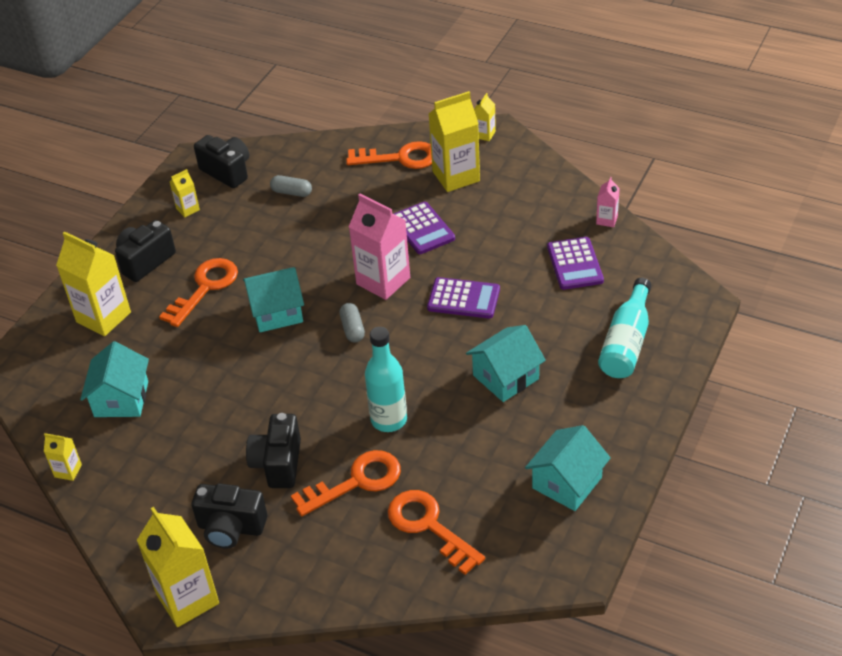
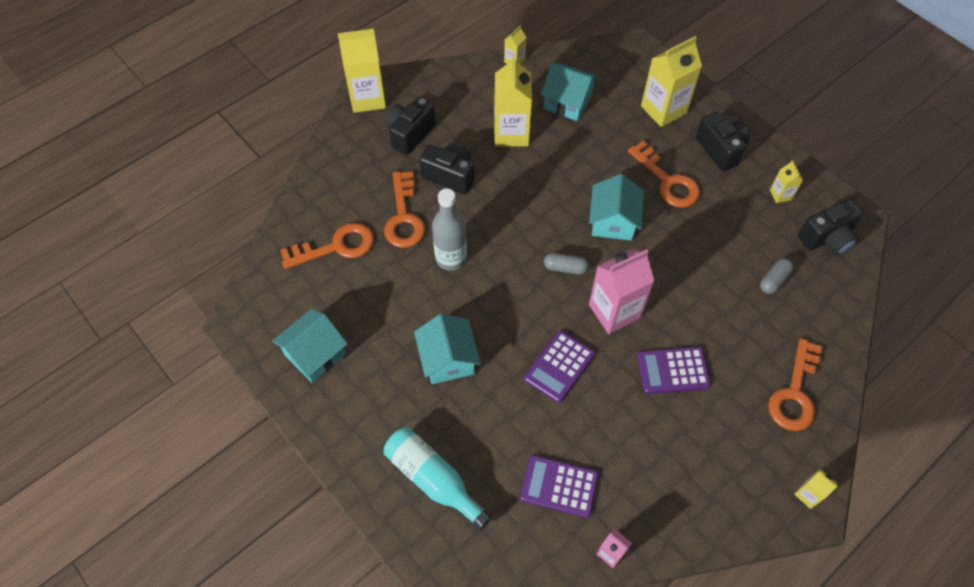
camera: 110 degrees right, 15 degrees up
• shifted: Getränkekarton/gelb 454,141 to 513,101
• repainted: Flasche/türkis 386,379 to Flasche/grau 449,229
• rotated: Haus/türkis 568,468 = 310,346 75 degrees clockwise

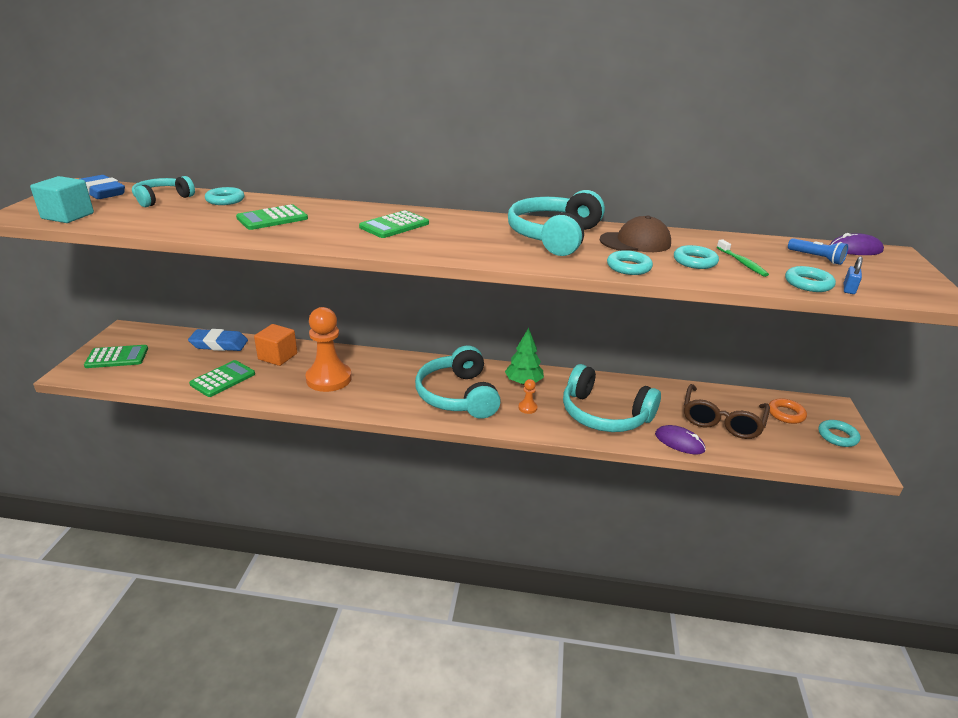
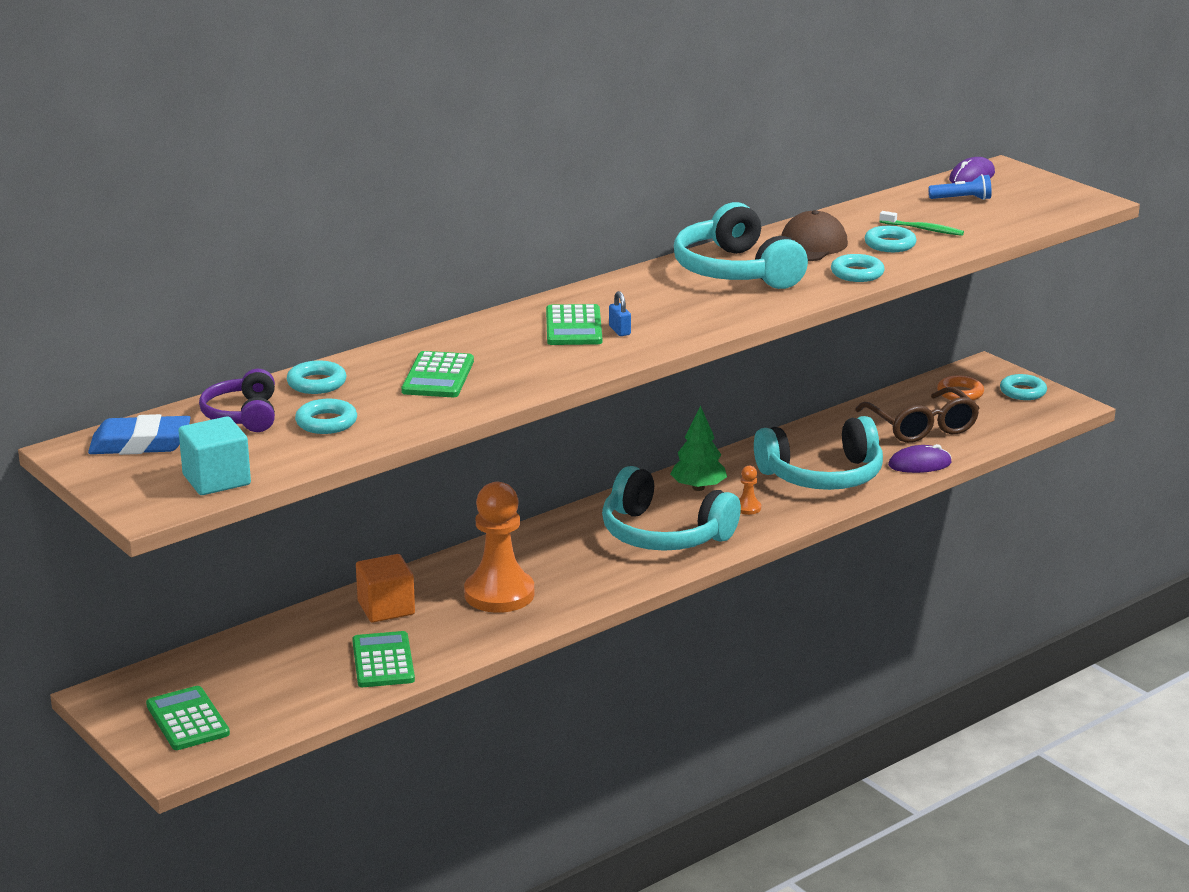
camera: 45 degrees left, 5 degrees down
• gone: Radiergummi/blau 218,340
• shifted: Ring/türkis 810,279 to 326,416
• shifted: Vorhängeschloss/blau 853,275 to 620,313
• repainted: Kopfhörer/türkis 163,191 to Kopfhörer/lila 237,400
• rotated: Taschenrechner/grün 116,356 = 188,718 60 degrees counterclockwise

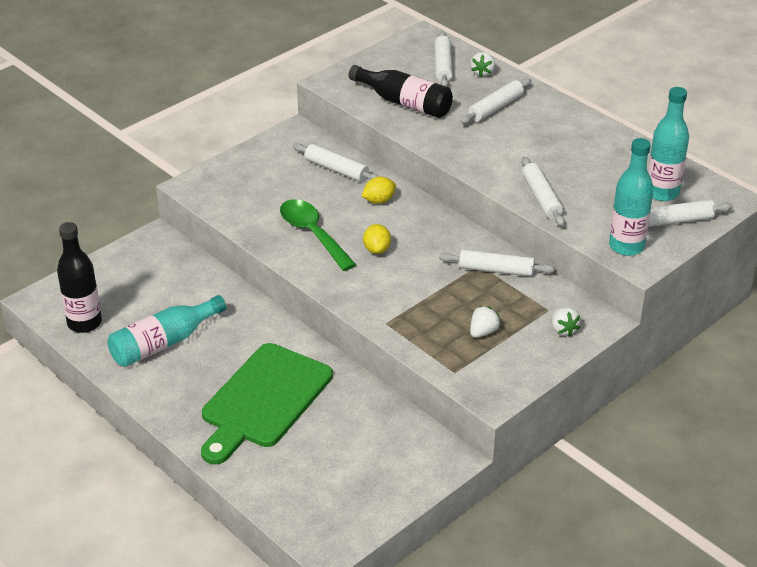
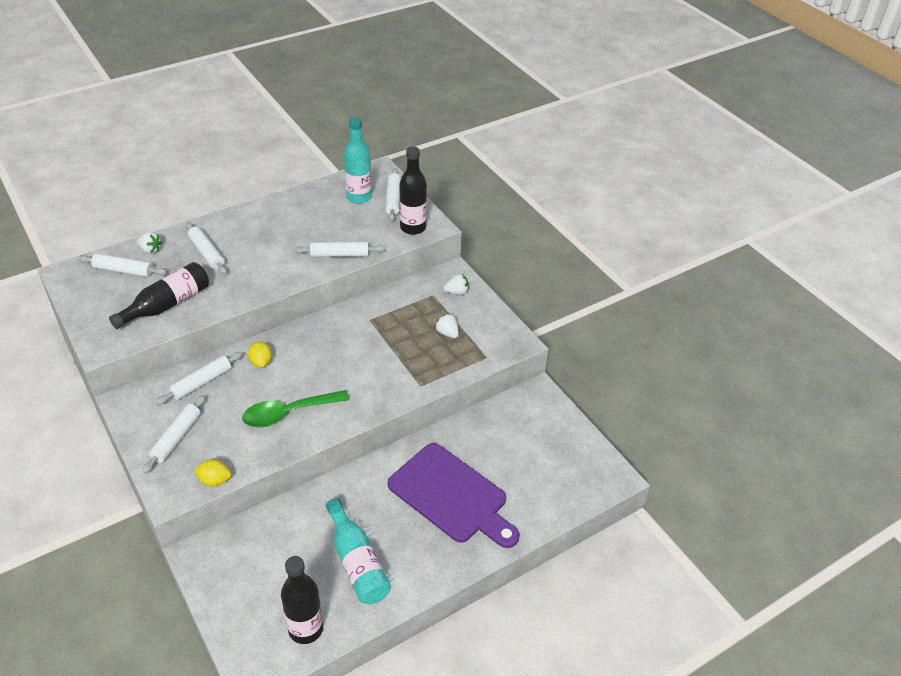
camera: 80 degrees left, 5 degrees up
• shifted: Zitrone/gelb 377,239 to 212,473
• shifted: Nudelholz/weiß 497,263 to 174,434
• repainted: Schneidebrett/grün 267,403 to Schneidebrett/lila 453,495
• repainted: Flasche/türkis 631,197 to Flasche/schwarz 413,191

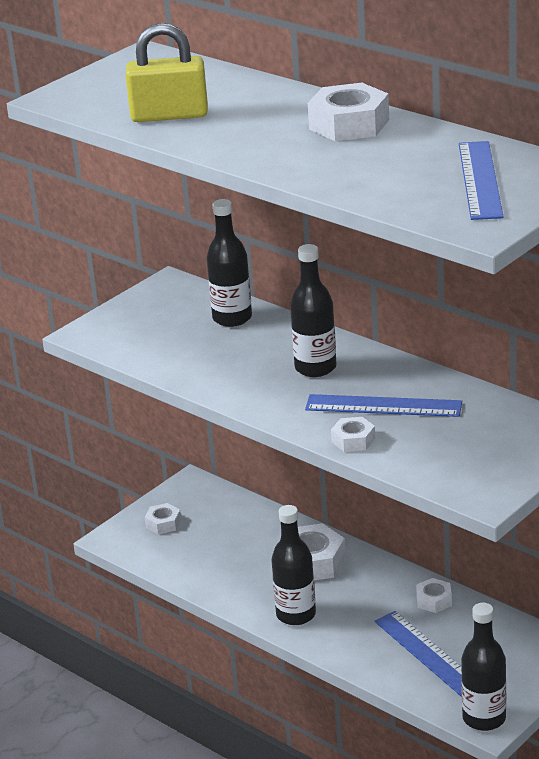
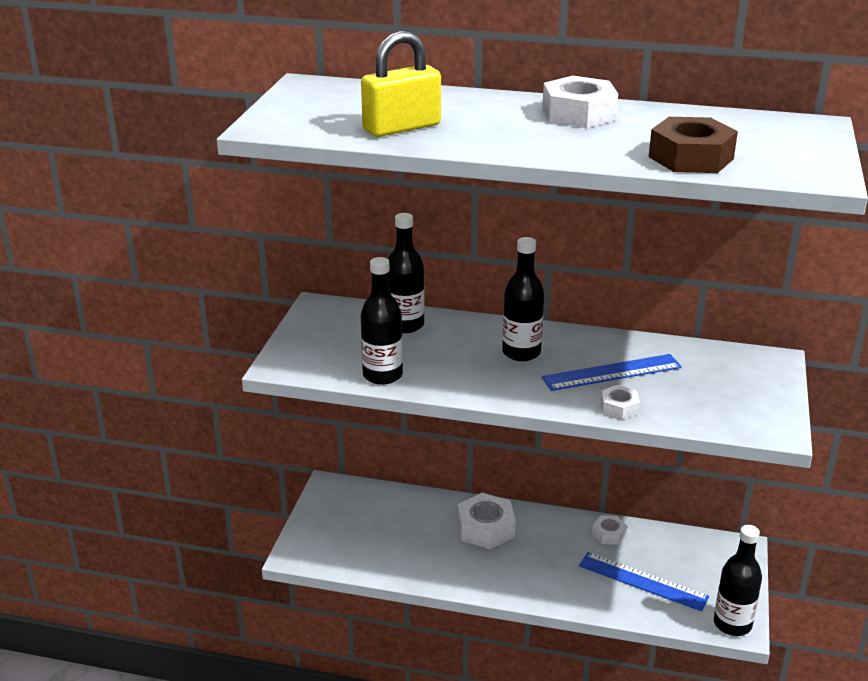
camera: 30 degrees left, 0 degrees up
• gone: Sechskantmutter/weiß 163,518
• gone: Lineal/blau 481,180
• new: Sechskantmutter/braun 693,145
• shifted: Flasche/schwarz 293,565 to 382,321

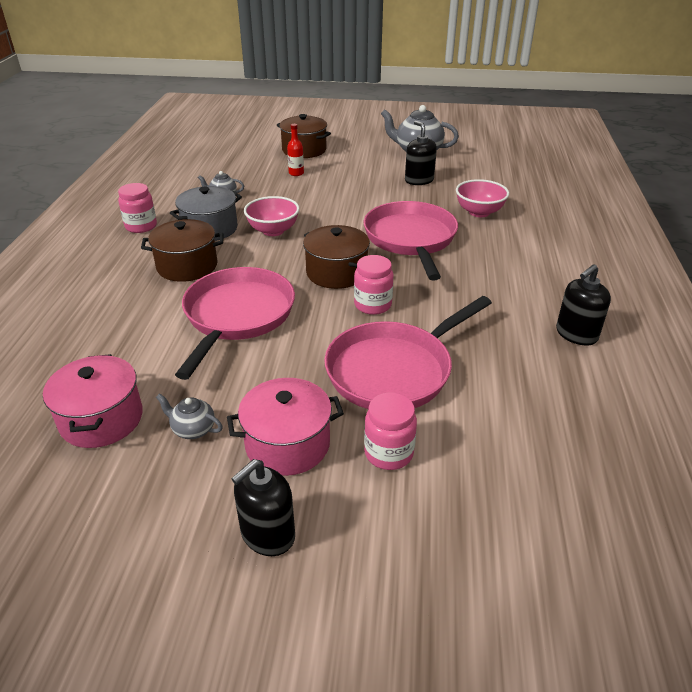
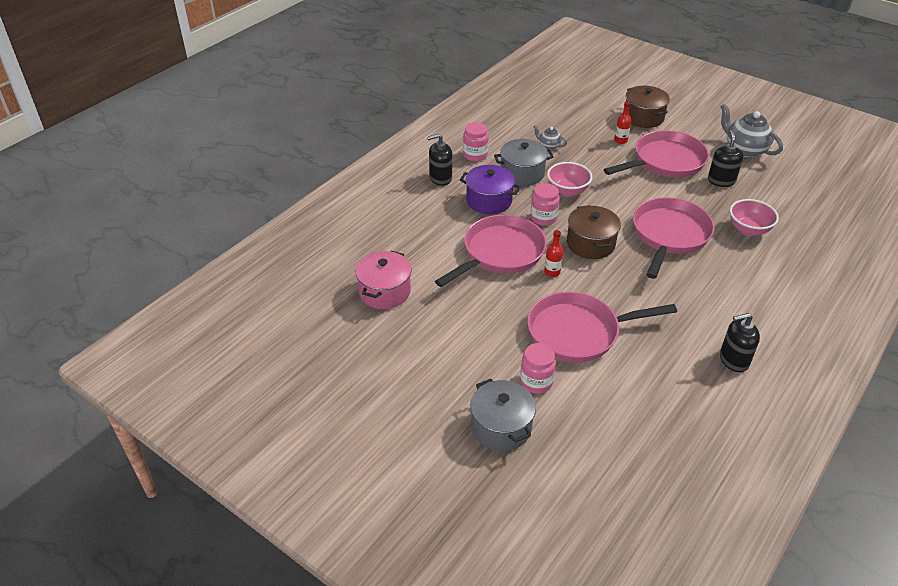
camera: 30 degrees right, 5 degrees up
• gone: Teekanne/grau 189,416
• gone: Kochtopf/rosa 285,427
• new: Kochtopf/grau 503,415
• new: Flasche/rot 553,253
• new: Pfanne/rosa 656,153
• shifted: Seifenspender/schwarz 263,507 to 439,159
• shifted: Einmachglas/rosa 374,285 to 545,204
• repainted: Kochtopf/braun 182,250 to Kochtopf/lila 490,189

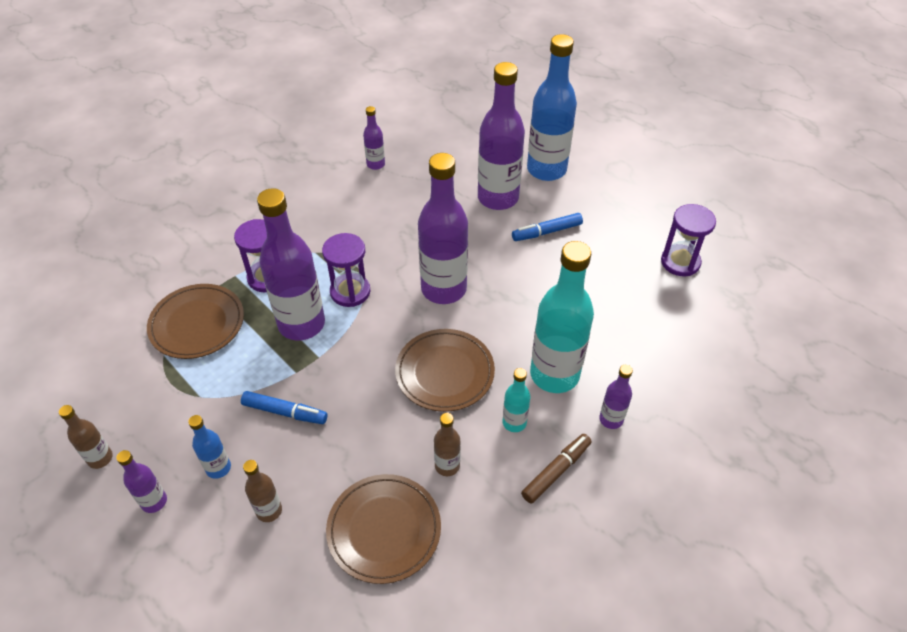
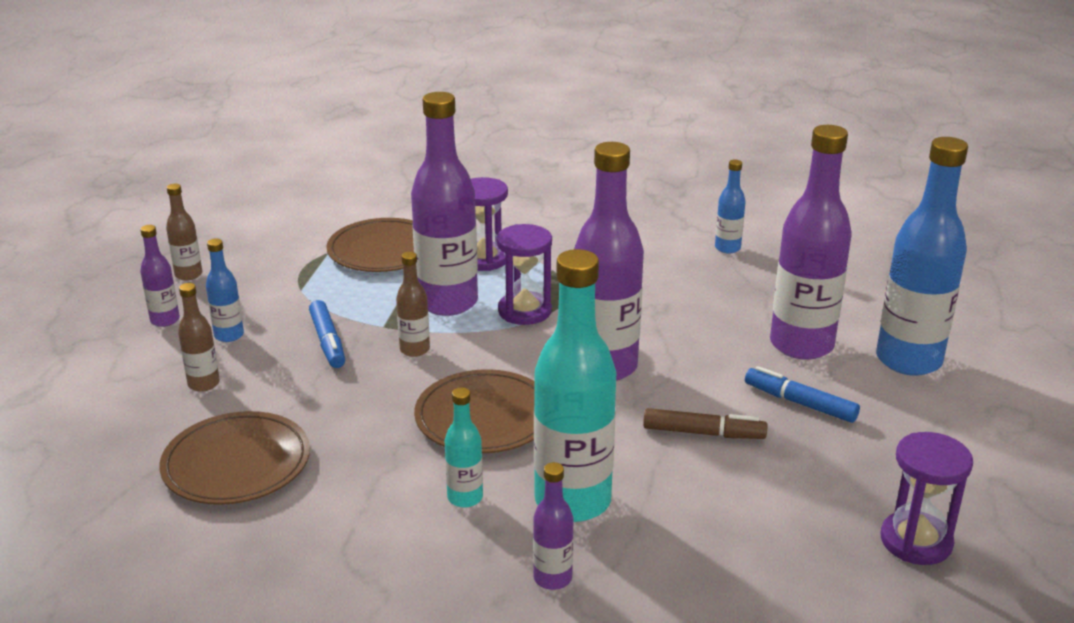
camera: 55 degrees right, 20 degrees down
• shifted: Flasche/braun 447,444 to 413,304
• shifted: Filzstift/braun 556,469 to 705,423
• repainted: Flasche/lila 374,138 to Flasche/blau 730,207

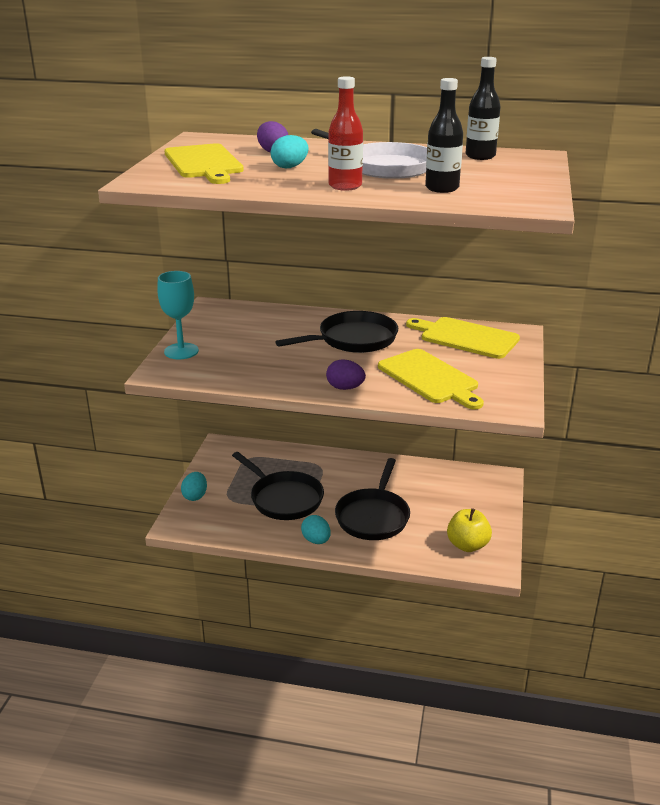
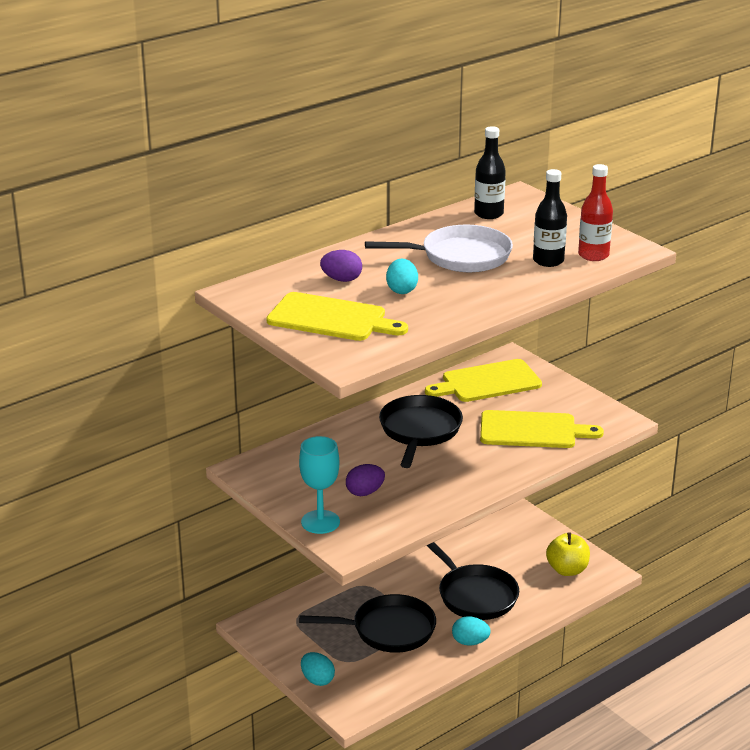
camera: 50 degrees left, 0 degrees up
• shifted: Ei/lila 346,374 to 365,480
• shifted: Flasche/rot 345,133 to 595,212

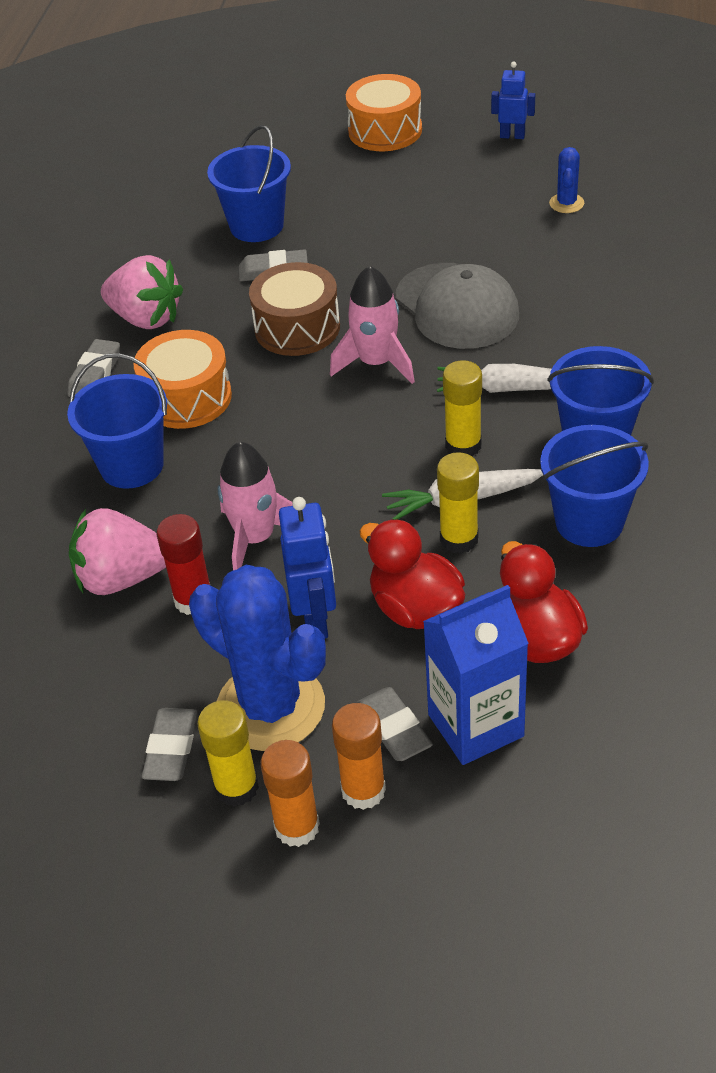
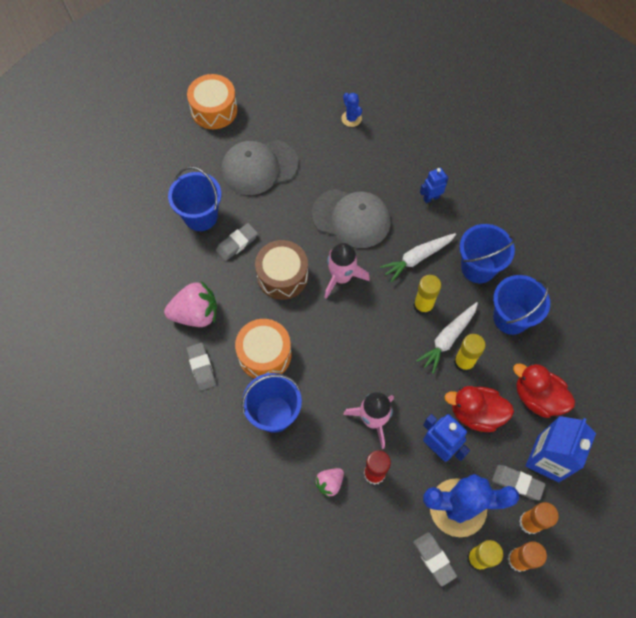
camera: 40 degrees left, 20 degrees up
• new: Kappe/grau 260,167
• shifted: Roboter/blau 513,100 to 434,185
• scaled: Erdbeere/rosa 117,551 = 329,483 x0.55

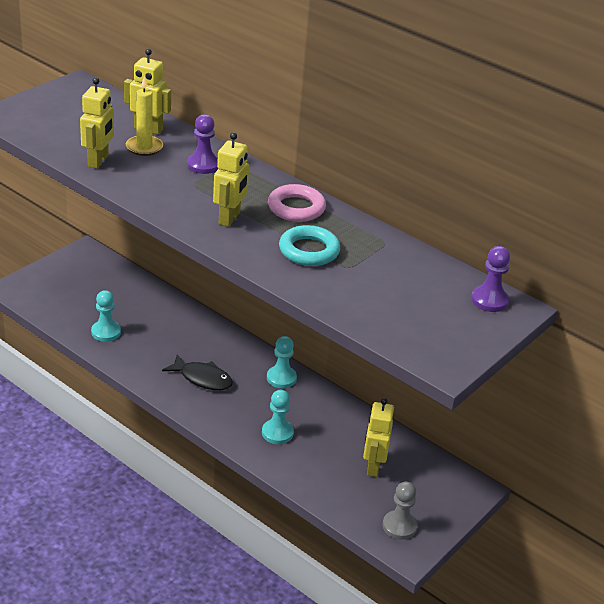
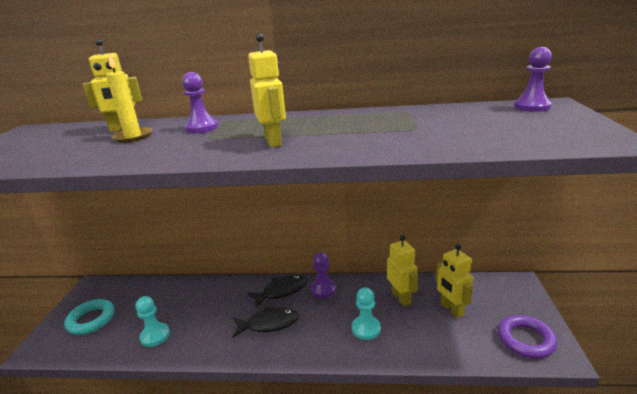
camera: 30 degrees left, 10 degrees down
• gone: Ring/rosa 297,203
• new: Fisch/schwarz 277,291
• shifted: Roboter/gelb 97,123 to 402,270
• shifted: Ring/türkis 309,245 to 89,317
• swapped: Bauer/grau 400,511 to Ring/lila 527,337
• repainted: Bauer/türkis 282,362 to Bauer/lila 323,275

